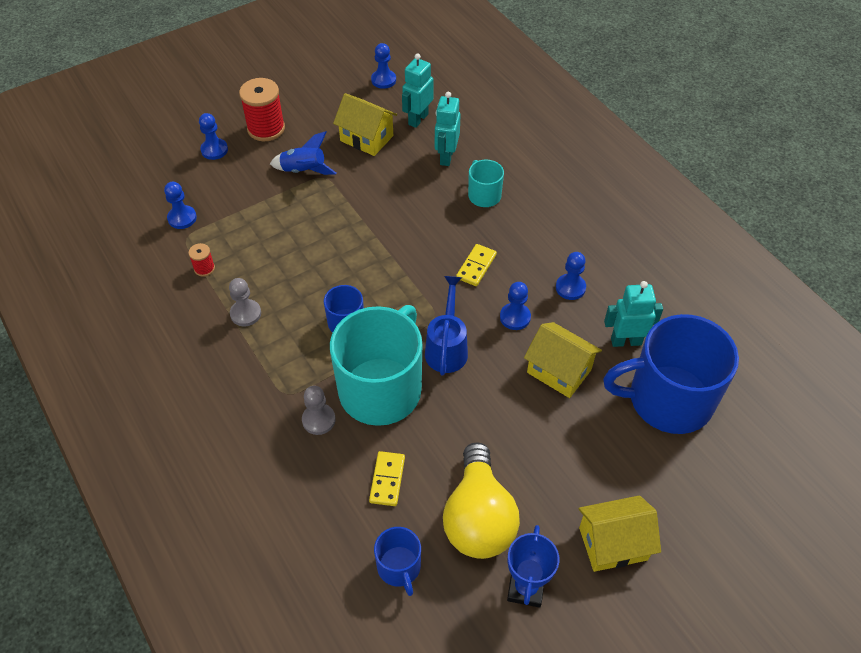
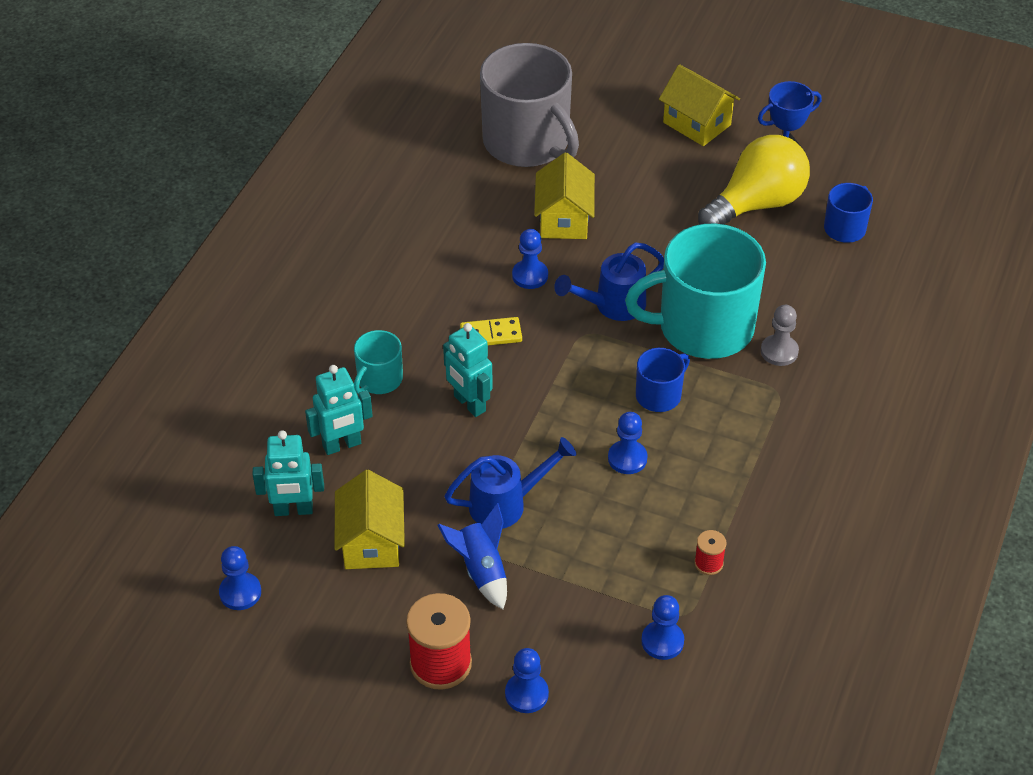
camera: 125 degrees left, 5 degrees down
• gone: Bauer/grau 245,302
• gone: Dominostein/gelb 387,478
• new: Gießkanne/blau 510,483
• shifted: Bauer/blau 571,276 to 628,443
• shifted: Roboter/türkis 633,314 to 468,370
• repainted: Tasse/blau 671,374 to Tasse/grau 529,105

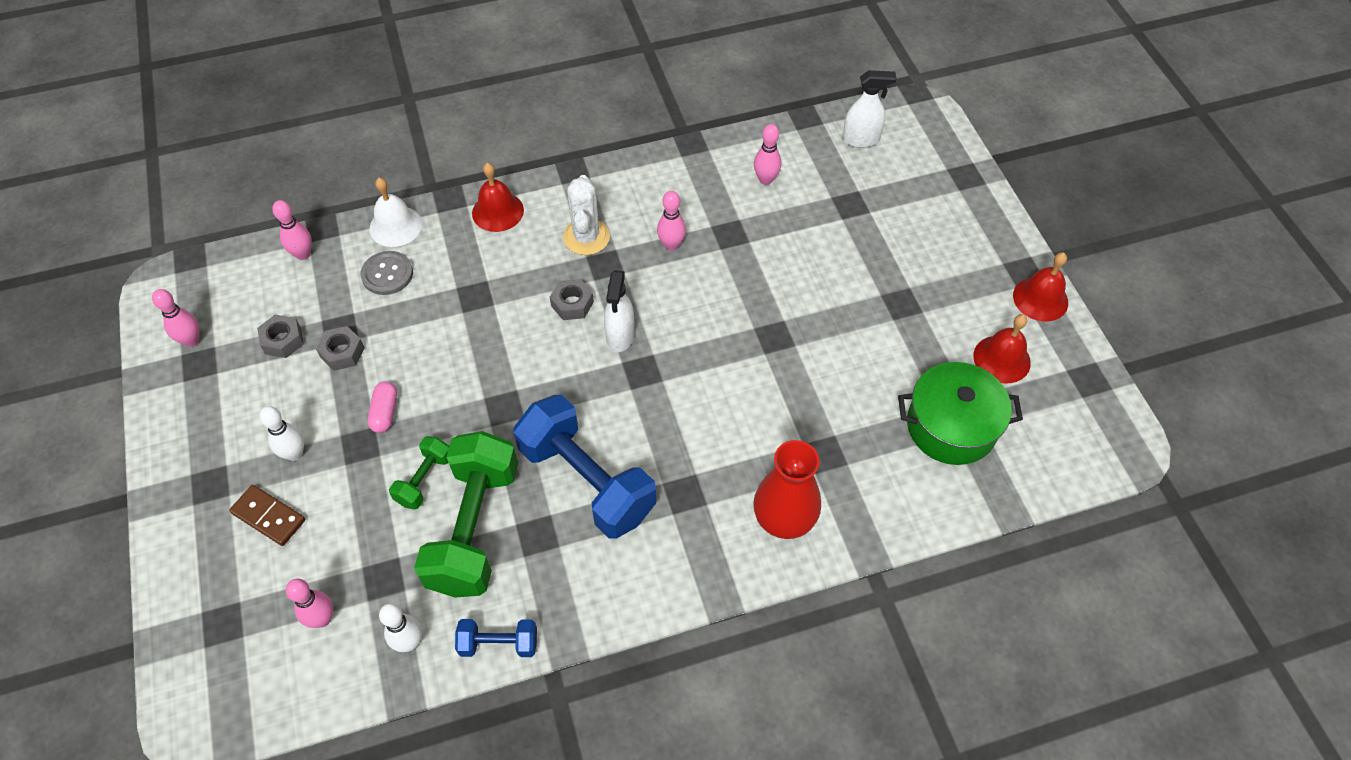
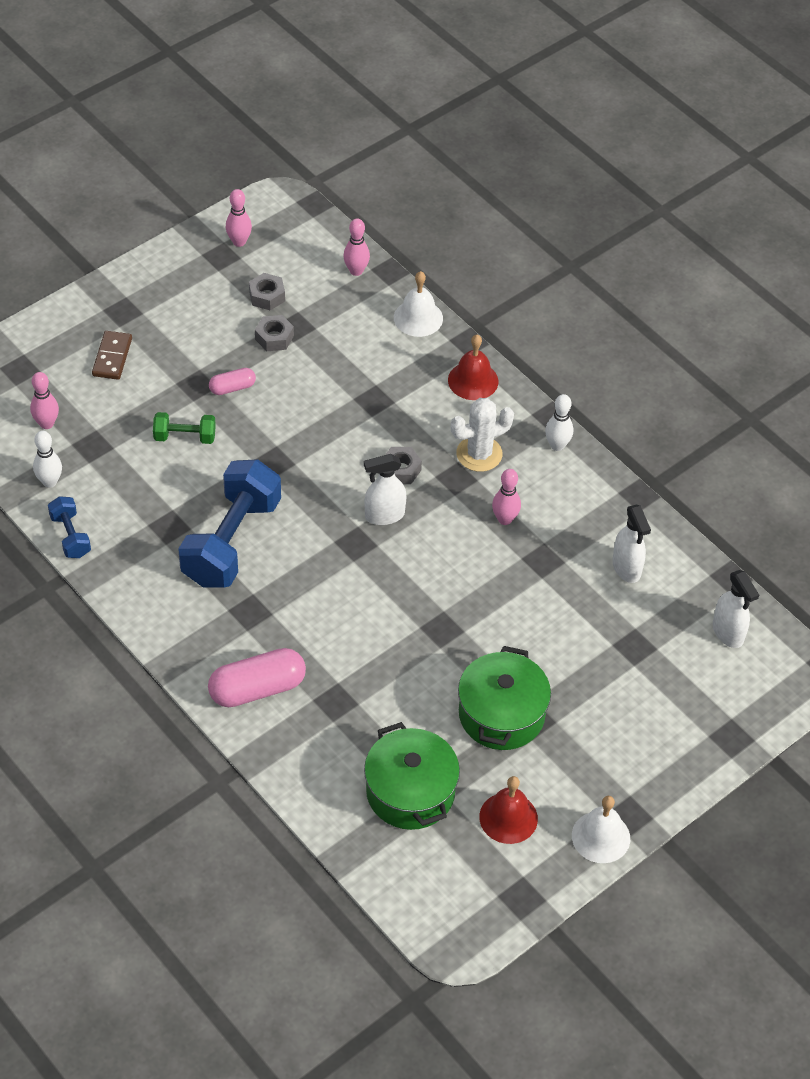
camera: 65 degrees right, 5 degrees down
• gone: Knopf/grau 387,273
• gone: Hantel/grün 466,514
• new: Kochtopf/grün 504,698
• shifted: Bowlingkegel/weiß 281,433 to 559,422
• swapped: Vase/rot 787,489 to Kapsel/rosa 257,677
• swapped: Bowlingkegel/rosa 767,154 to Sprühflasche/weiß 632,544
• repainted: Glocke/rot 1040,287 to Glocke/weiß 601,829

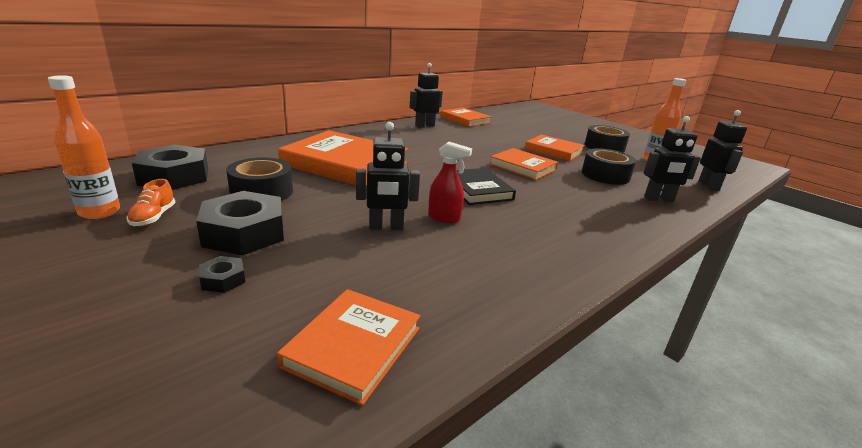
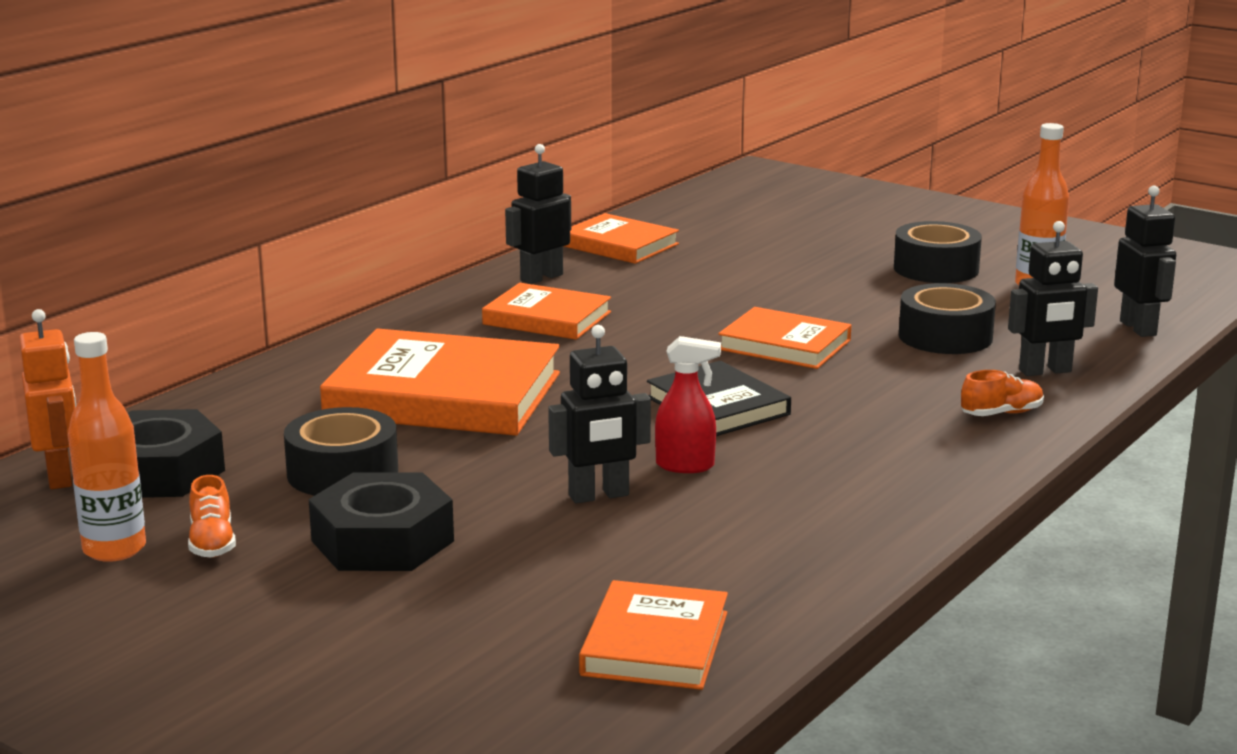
camera: 10 degrees left, 5 degrees down
• gone: Sechskantmutter/schwarz 222,274
• new: Roboter/orange 47,399
• new: Schuh/orange 1002,393
• shifted: Buch/orange 555,147 to 546,311

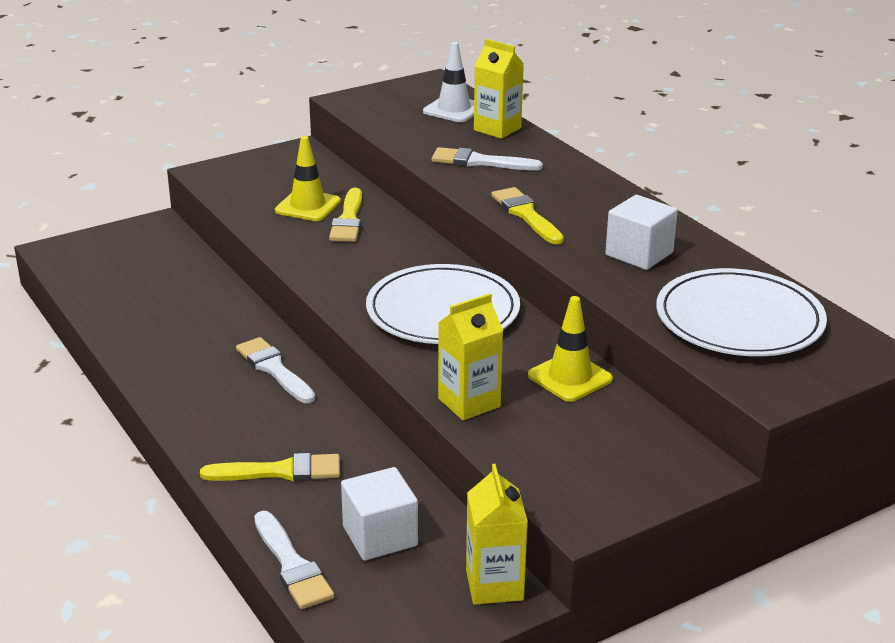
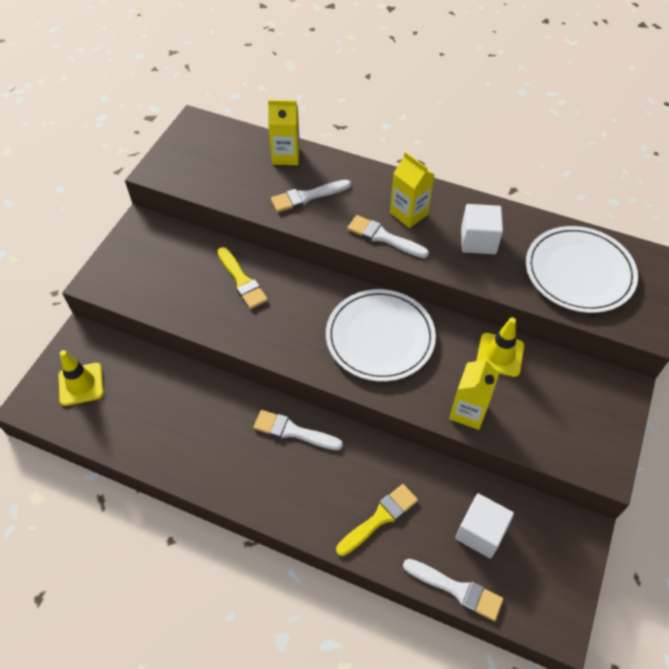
camera: 35 degrees left, 25 degrees up
• gone: Leitkegel/weiß 448,82
• shifted: Leitkegel/gelb 308,178 to 81,378
• shifted: Getränkekarton/gelb 497,534 to 412,190
• repainted: Pinsel/gelb 527,216 to Pinsel/weiß 388,236

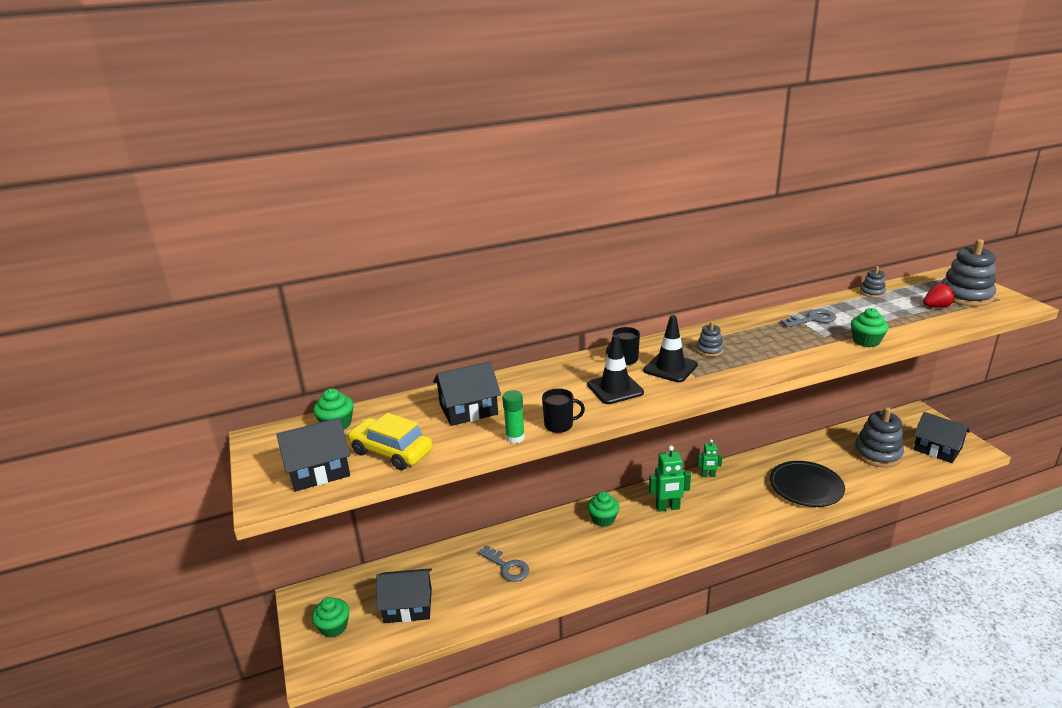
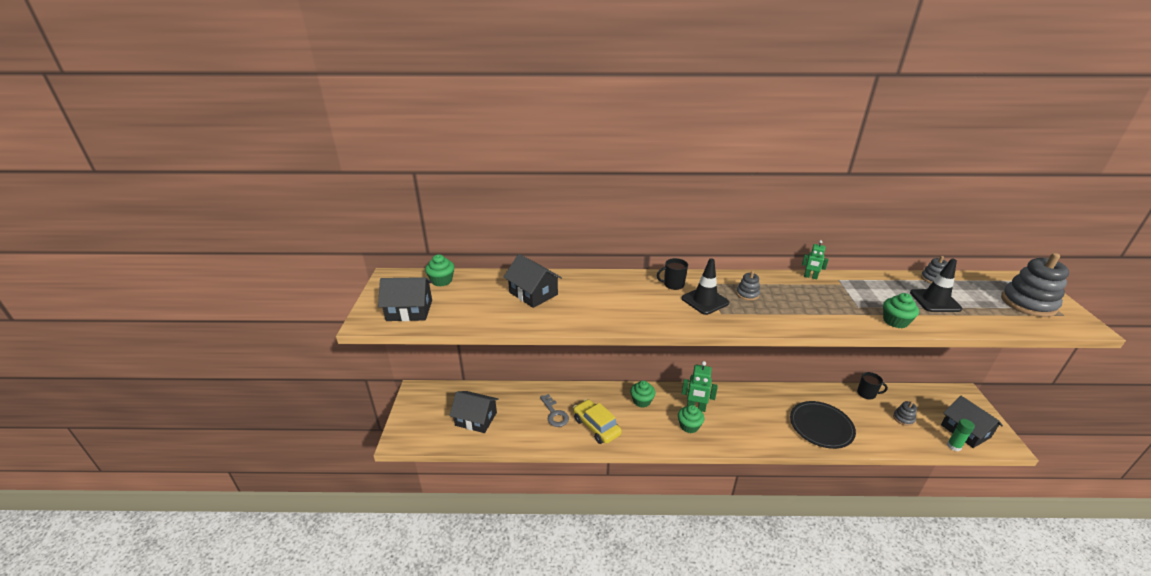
camera: 20 degrees right, 5 degrees up
• gone: Schlüssel/grau 808,318
• gone: Erdbeere/rot 939,295
• shifted: Muffin/grün 330,617 to 691,419
• shifted: Auto/gelb 390,441 to 597,421
• shifted: Klebestift/grün 513,417 to 961,435
• shifted: Tasse/schwarz 563,410 to 872,386
• shifted: Leitkegel/schwarz 615,369 to 936,285
• shifted: Roboter/grün 709,458 to 815,259
• rotated: Haus/schwarz 467,393 = 533,281 45 degrees clockwise
• scaled: Stapelspielzeug/grau 879,437 = 905,413 x0.49

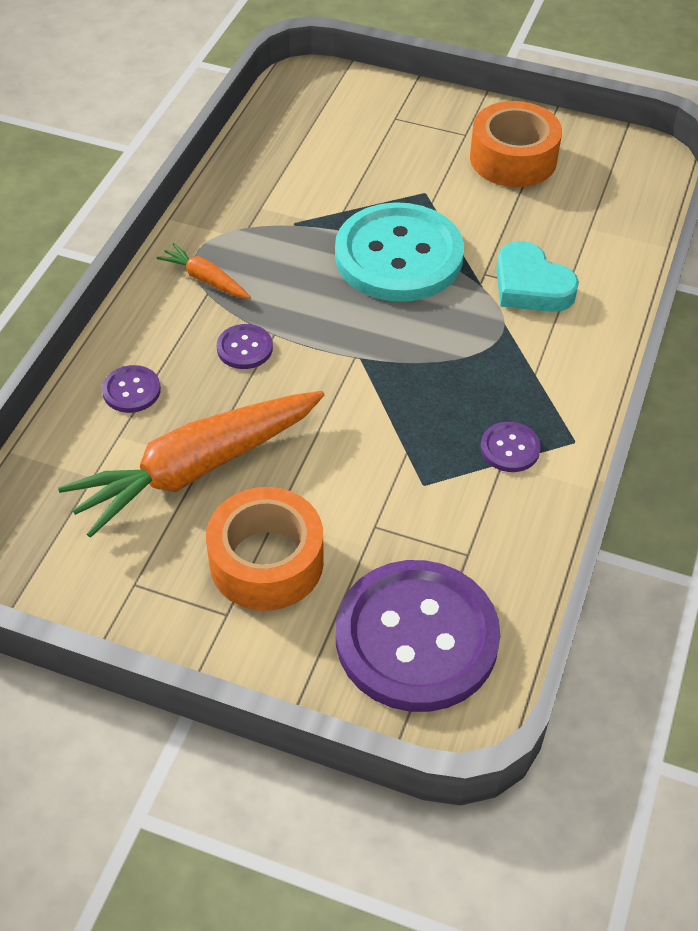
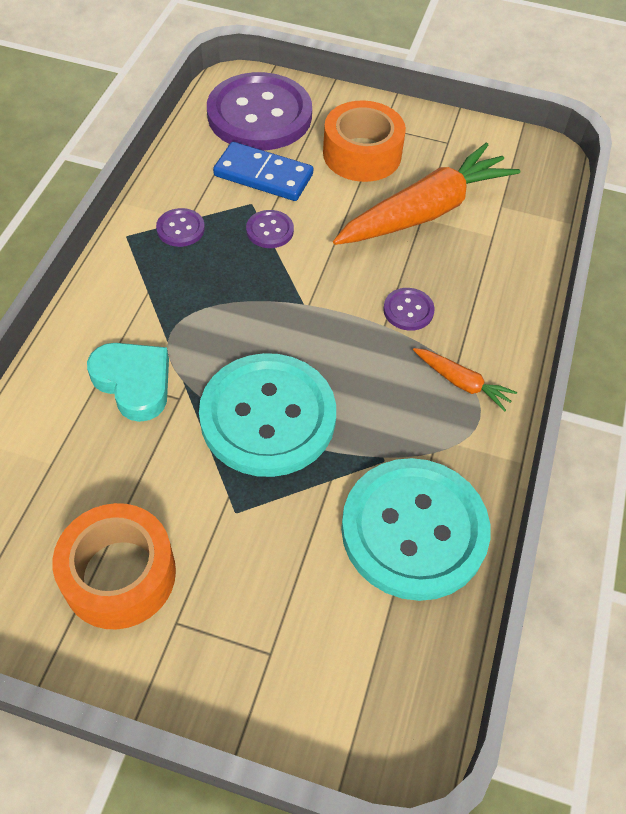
camera: 175 degrees right, 5 degrees up
• new: Dominostein/blau 263,171
• new: Knopf/türkis 415,529
• shifted: Knopf/lila 131,389 to 270,229

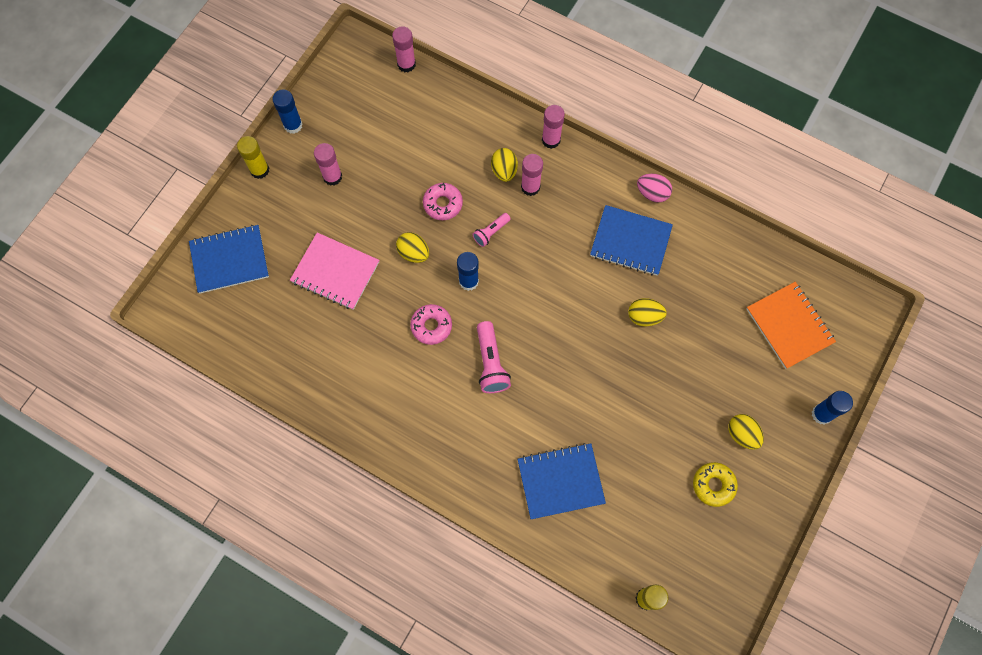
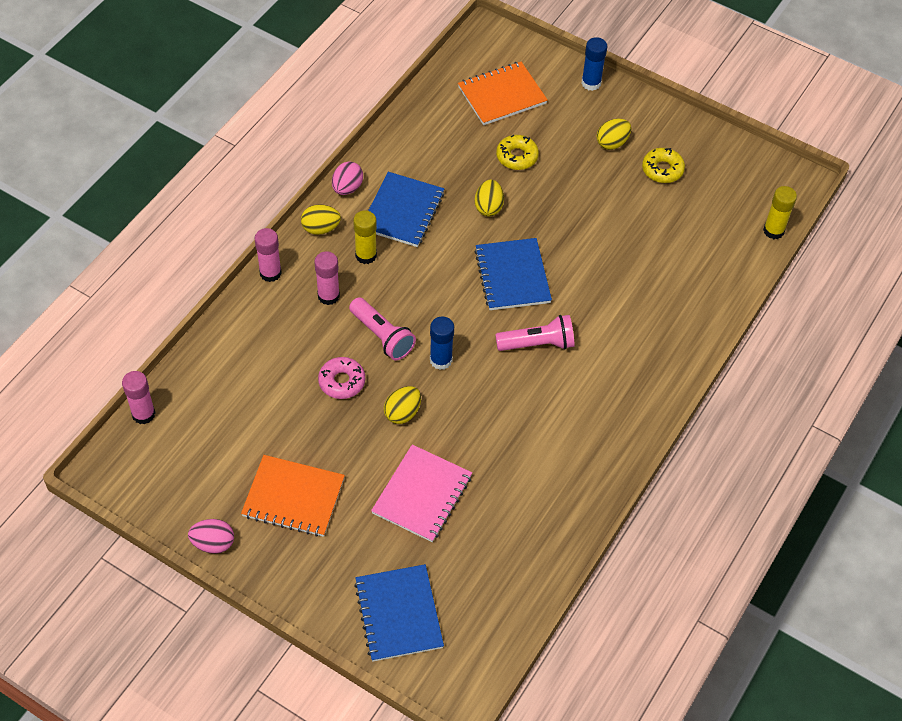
camera: 90 degrees left, 15 degrees down
• gone: Donut/rosa 431,324
• new: Donut/gelb 517,152
• shifted: Klebestift/gelb 253,157 to 365,237
• shifted: Ei/gelb 504,165 to 321,220
• shifted: Notizbuch/blau 562,481 to 513,274
• swapped: Klebestift/blau 287,111 to Ei/rosa 211,536
• swapped: Klebestift/rosa 328,164 to Notizbuch/orange 293,496
• scaled: Taschenlampe/rosa 491,230 = 382,329 x1.63

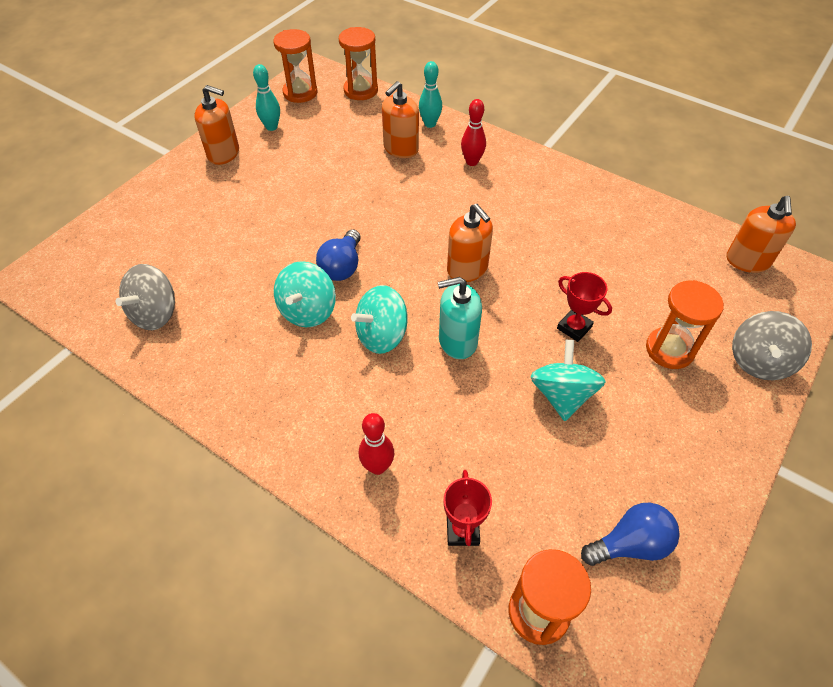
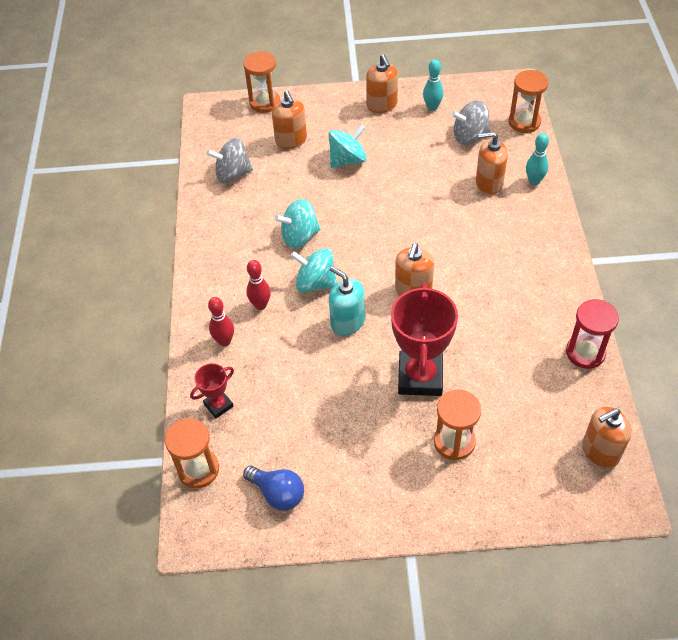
camera: 55 degrees right, 0 degrees up
• gone: Glühbirne/blau 338,255
• new: Seifenspender/orange 289,119
• new: Sanduhr/rot 592,334
• shifted: Sanduhr/orange 295,66 to 261,82
• shifted: Bowlingkegel/rot 473,132 to 258,285
• shifted: Kreisel/türkis 568,380 to 347,146
• shifted: Kreisel/grau 772,345 to 470,122
• scaled: Pokal/rot 584,307 = 424,339 x2.00

